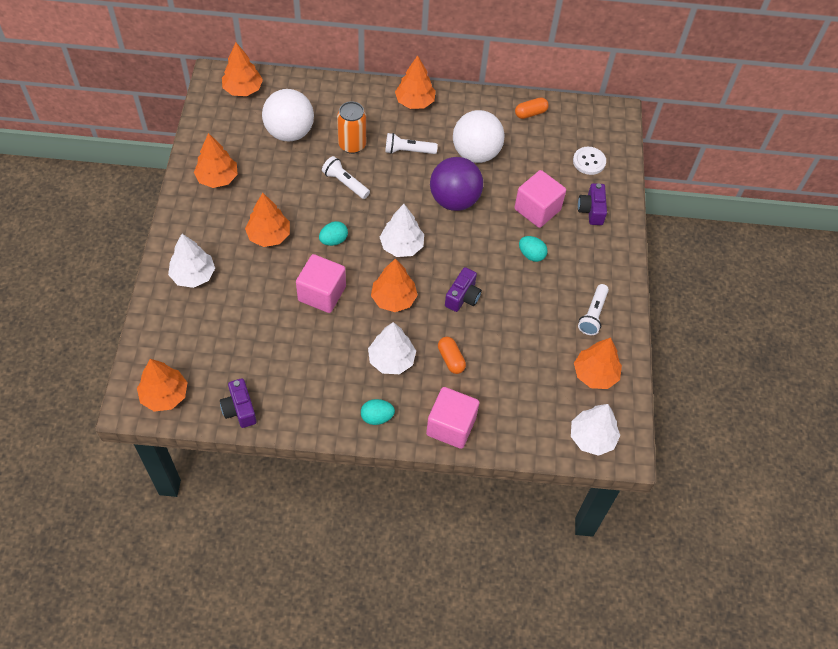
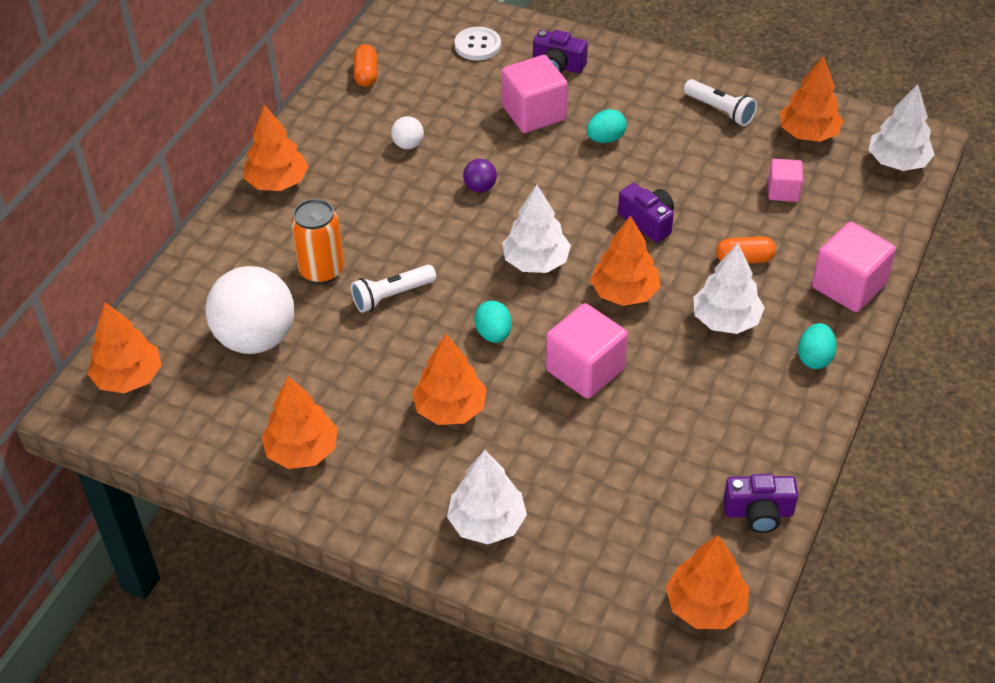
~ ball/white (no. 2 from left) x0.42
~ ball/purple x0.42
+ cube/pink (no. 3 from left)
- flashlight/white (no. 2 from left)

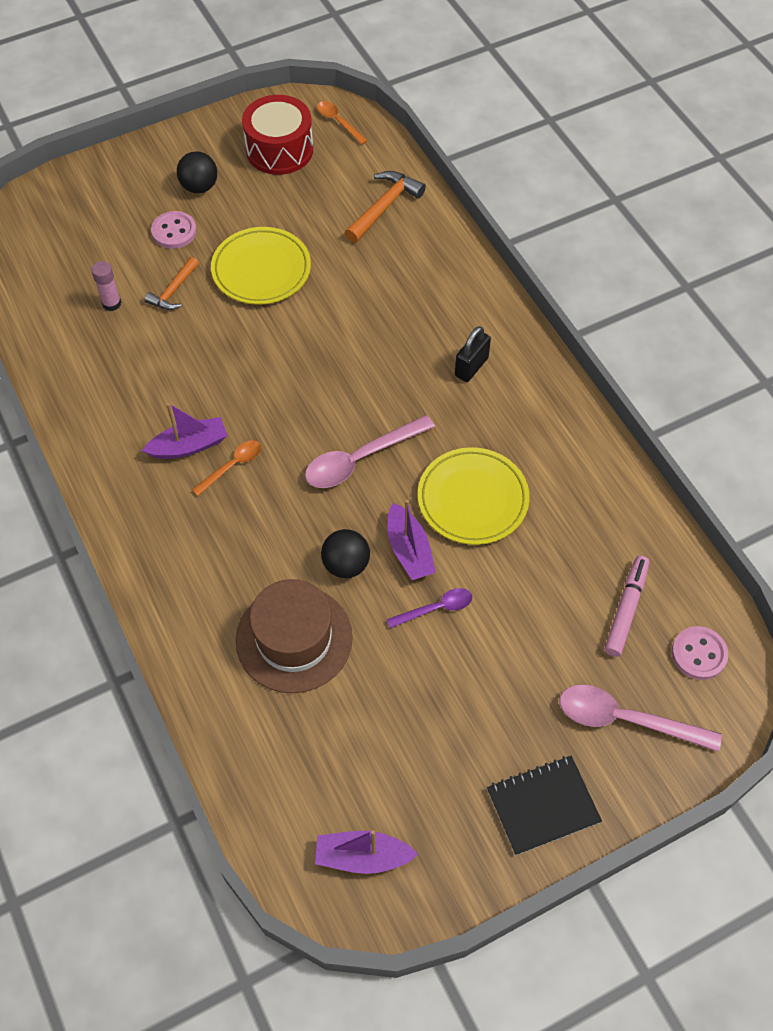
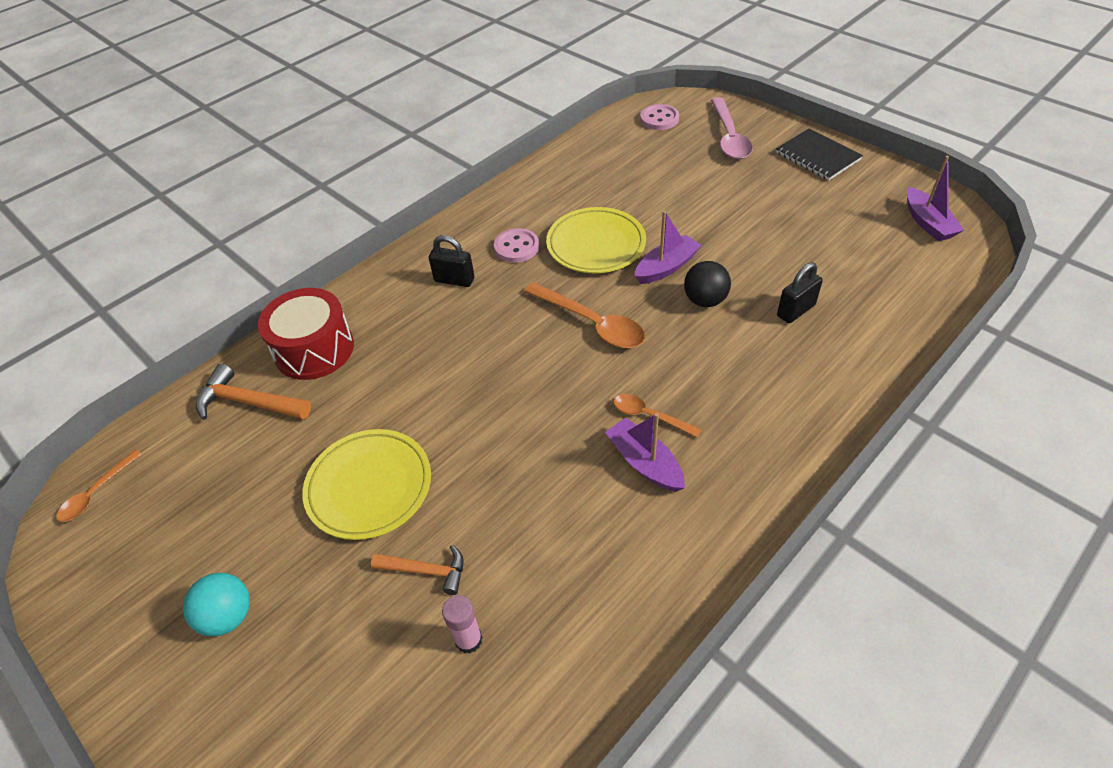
~ ball/black (no. 1 from left) to ball/turquoise
~ drum/red
~ button/pink (no. 1 from left)
~ spoon/pink (no. 1 from left) to spoon/orange (no. 2 from left)
~ hat/brown to padlock/black (no. 2 from left)
- spoon/purple
- marker/pink

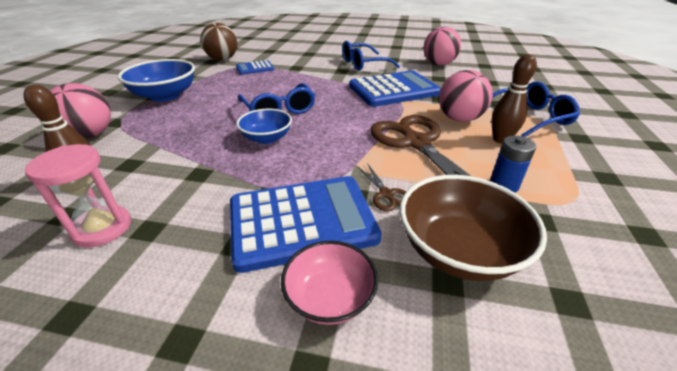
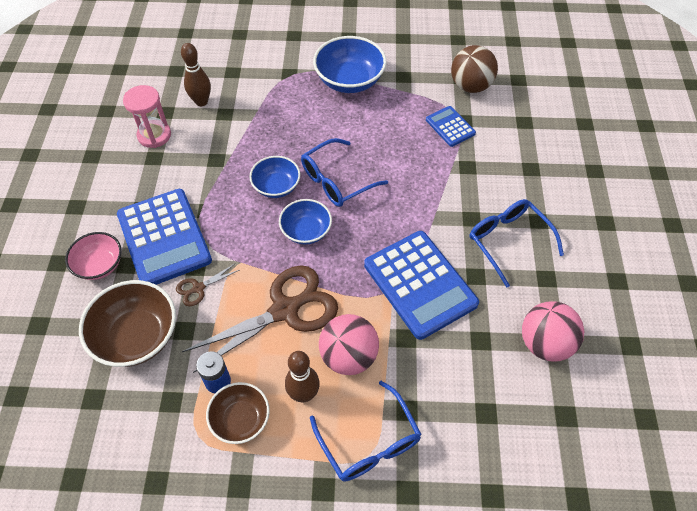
+ bowl/brown (no. 2 from left)
+ bowl/blue (no. 2 from left)
- ball/pink (no. 1 from left)

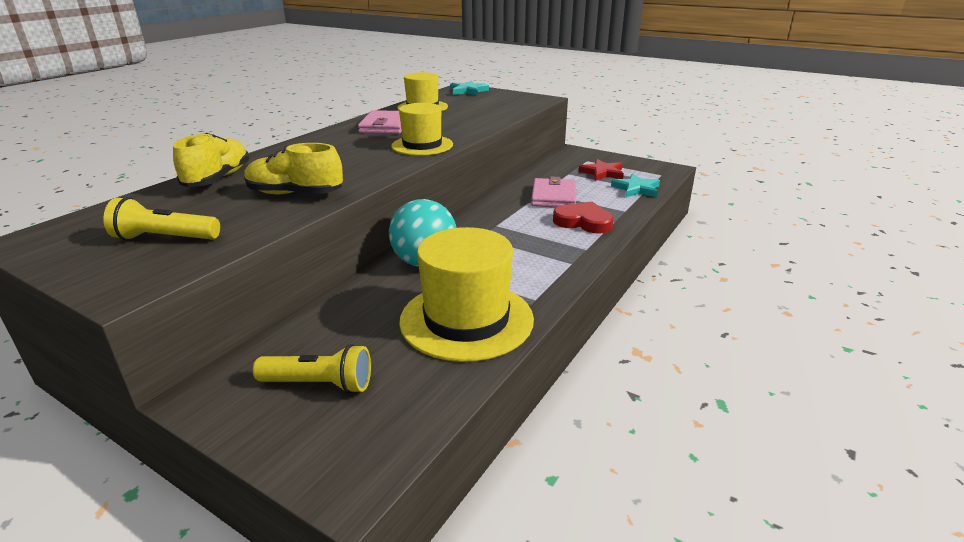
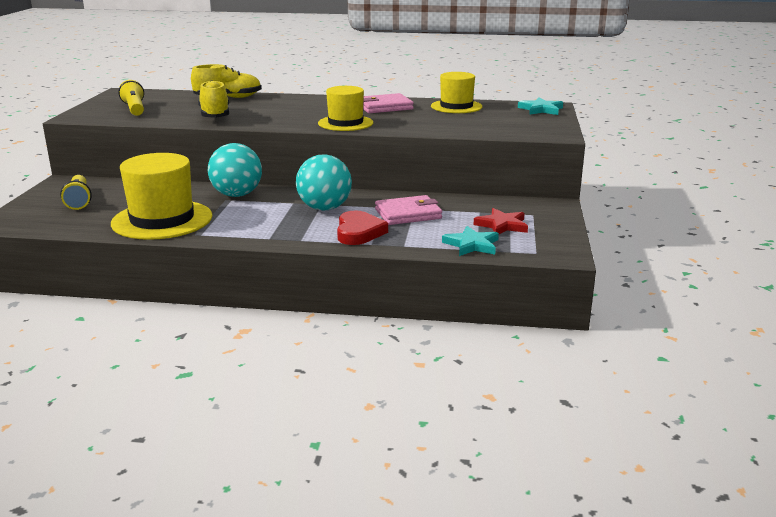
+ ball/turquoise (no. 2 from left)

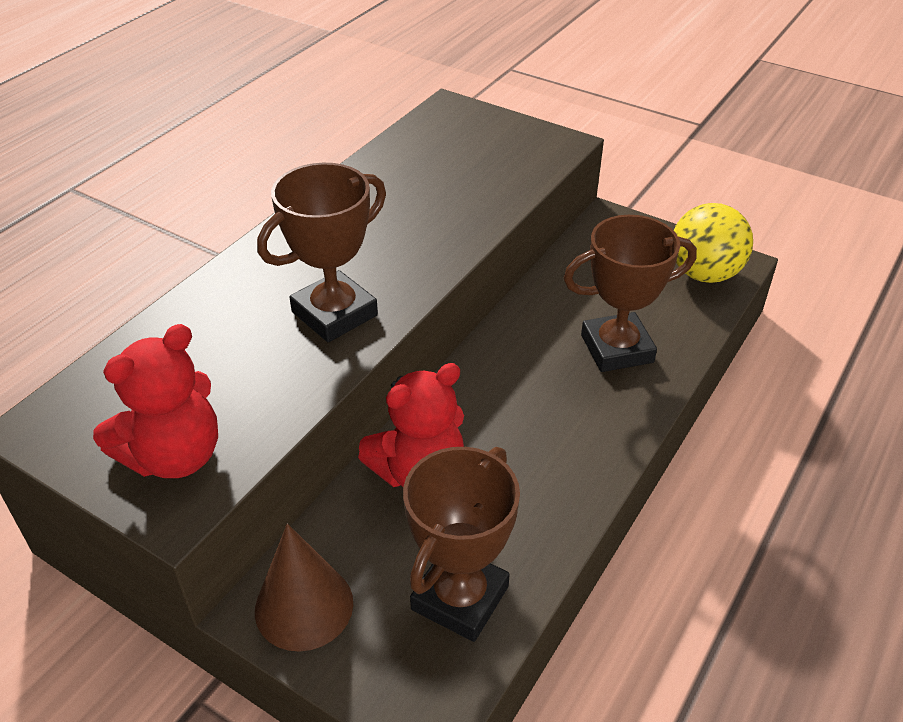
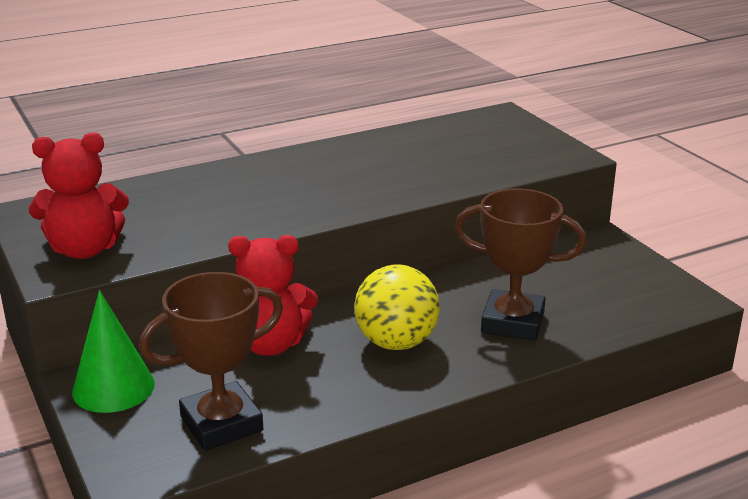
~ cone/brown to cone/green
~ ball/yellow
- trophy/brown (no. 1 from left)

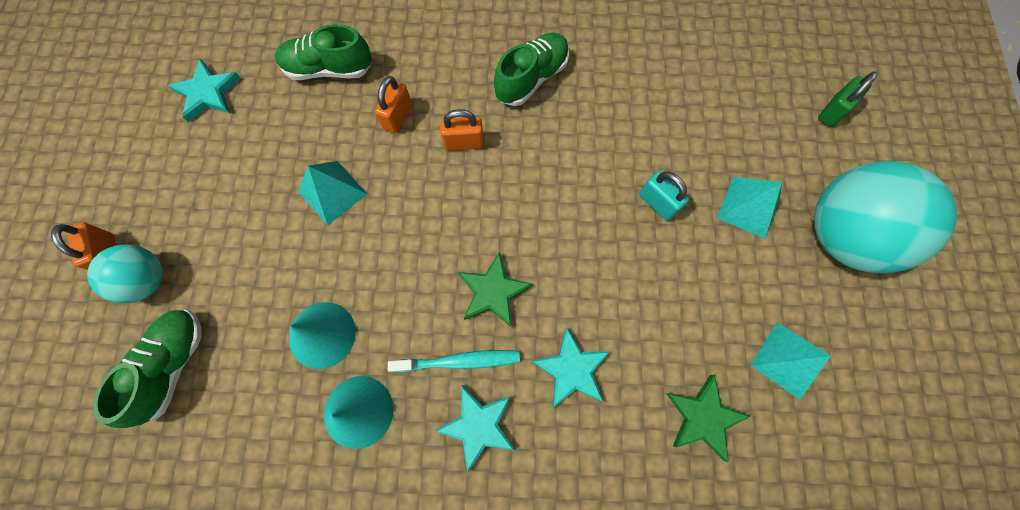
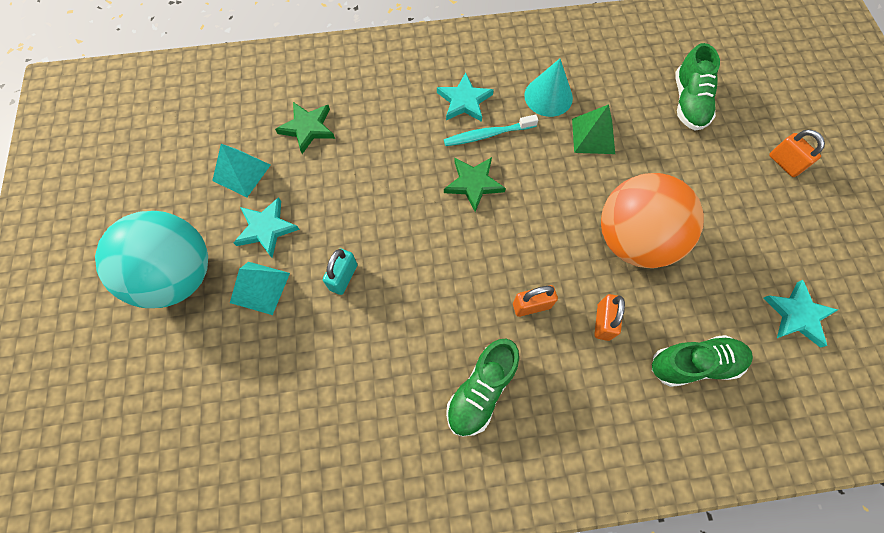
~ star/turquoise (no. 3 from left in the first image) to star/turquoise (no. 1 from left)
~ padlock/turquoise 75 degrees clockwise
~ cone/turquoise (no. 1 from left) to pyramid/green
~ pyramid/turquoise (no. 1 from left) to ball/orange
- ball/turquoise (no. 1 from left)
- padlock/green

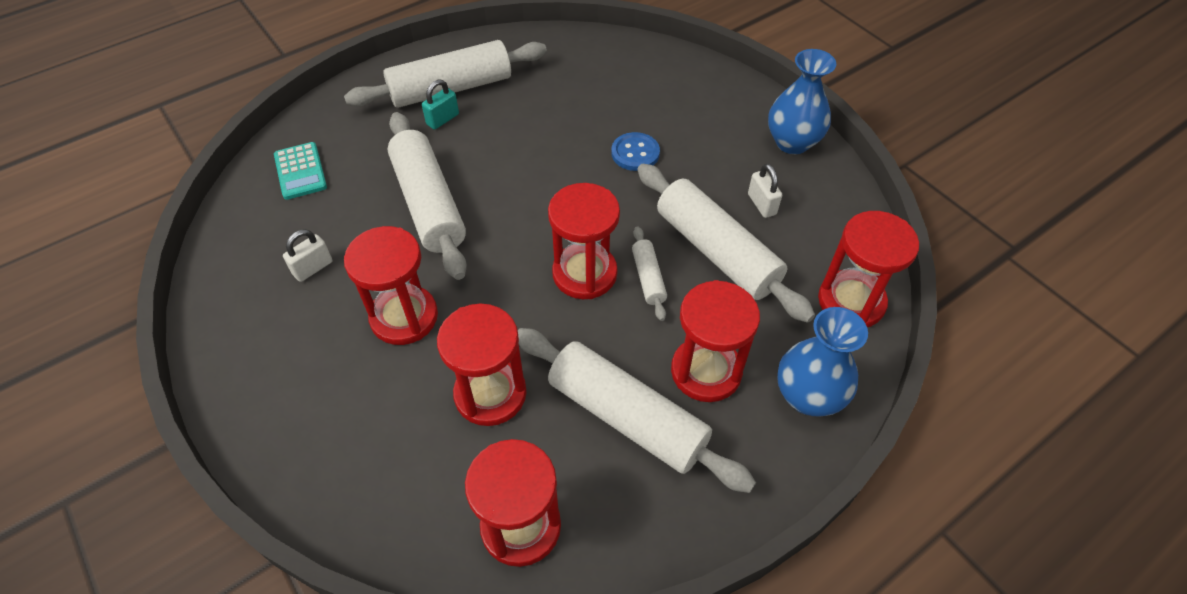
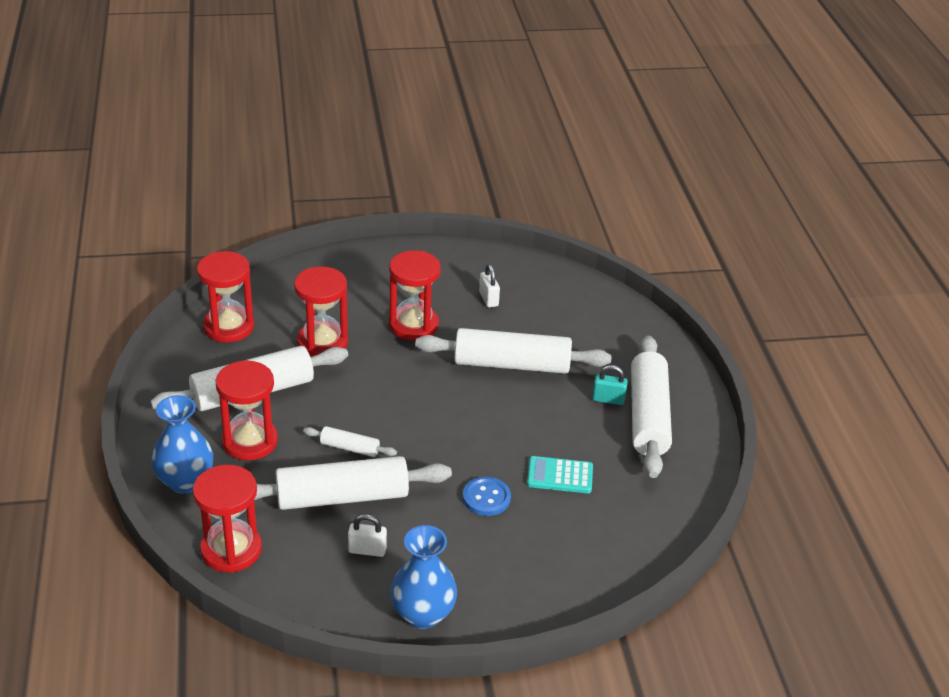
~ calculator/turquoise
~ padlock/turquoise 60 degrees counterclockwise
- hourglass/red (no. 4 from left)

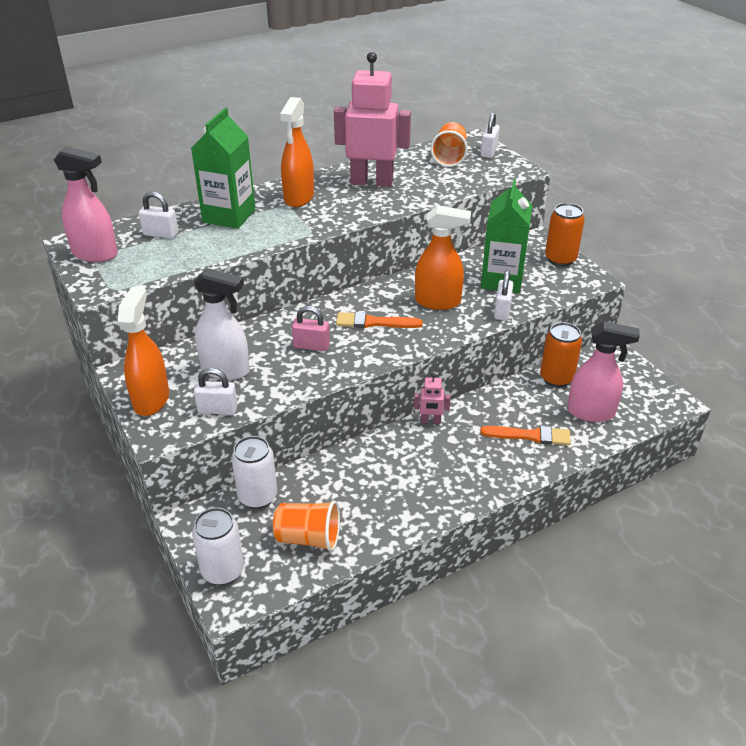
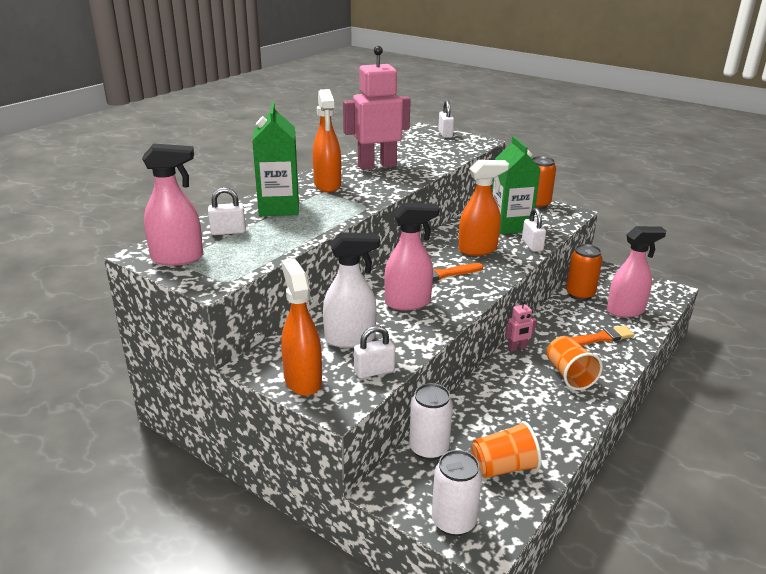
~ padlock/pink to spray bottle/pink (no. 2 from left)
~ cup/orange (no. 2 from left)

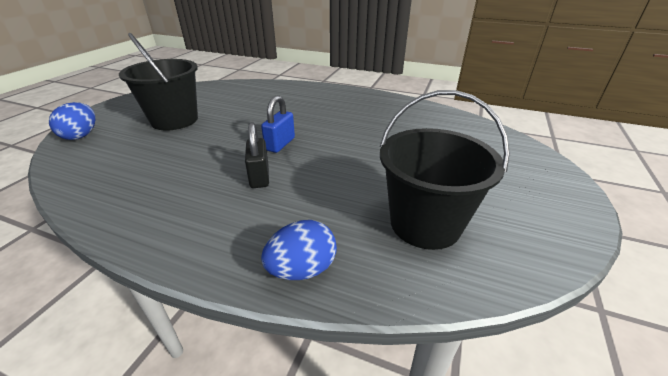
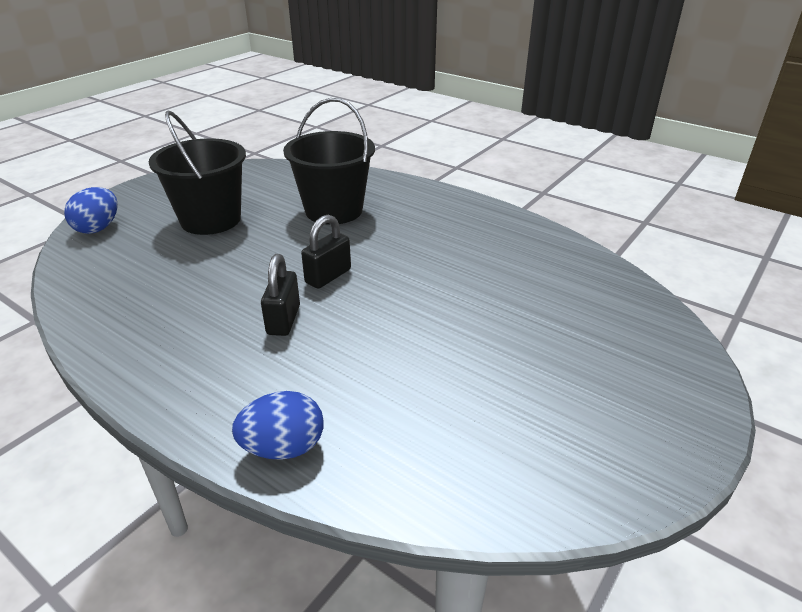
~ bucket/black (no. 2 from left)
~ padlock/blue to padlock/black (no. 2 from left)

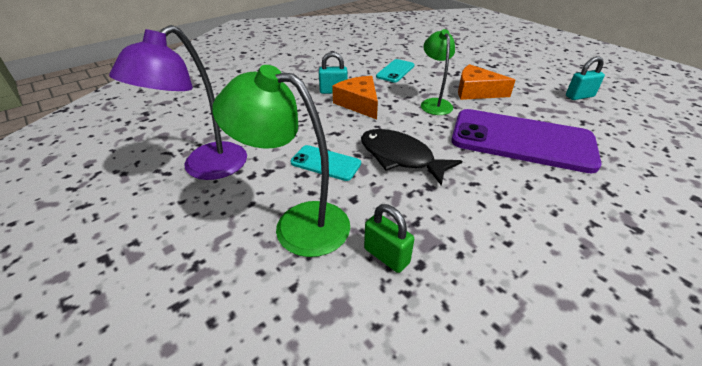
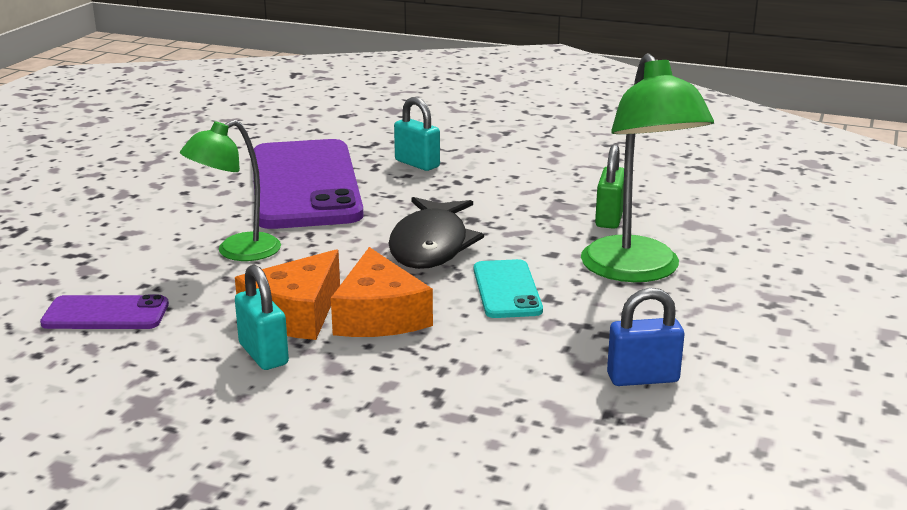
~ phone/turquoise (no. 2 from left) to phone/purple (no. 1 from left)
~ cheese/orange (no. 2 from left)
~ padlock/turquoise (no. 2 from left)
~ lamp/purple to padlock/blue

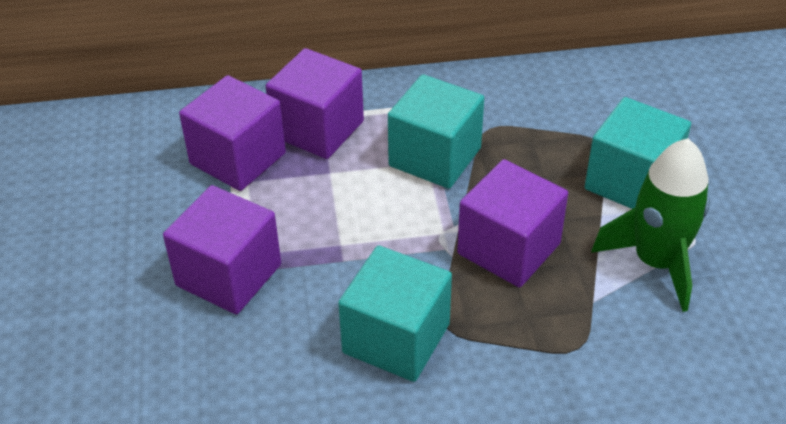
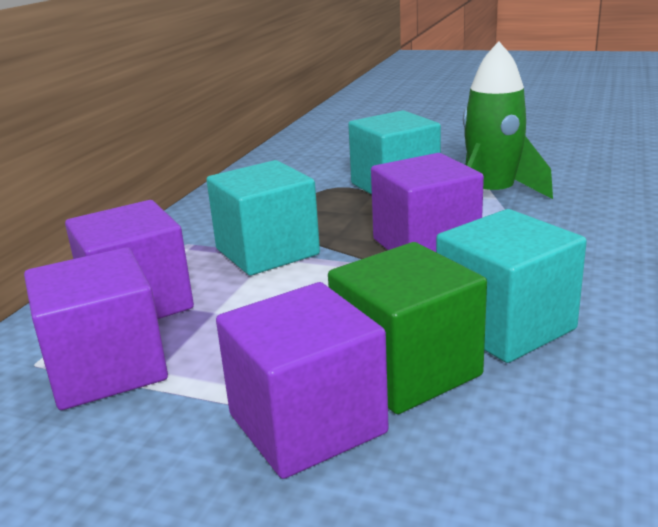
+ cube/green

